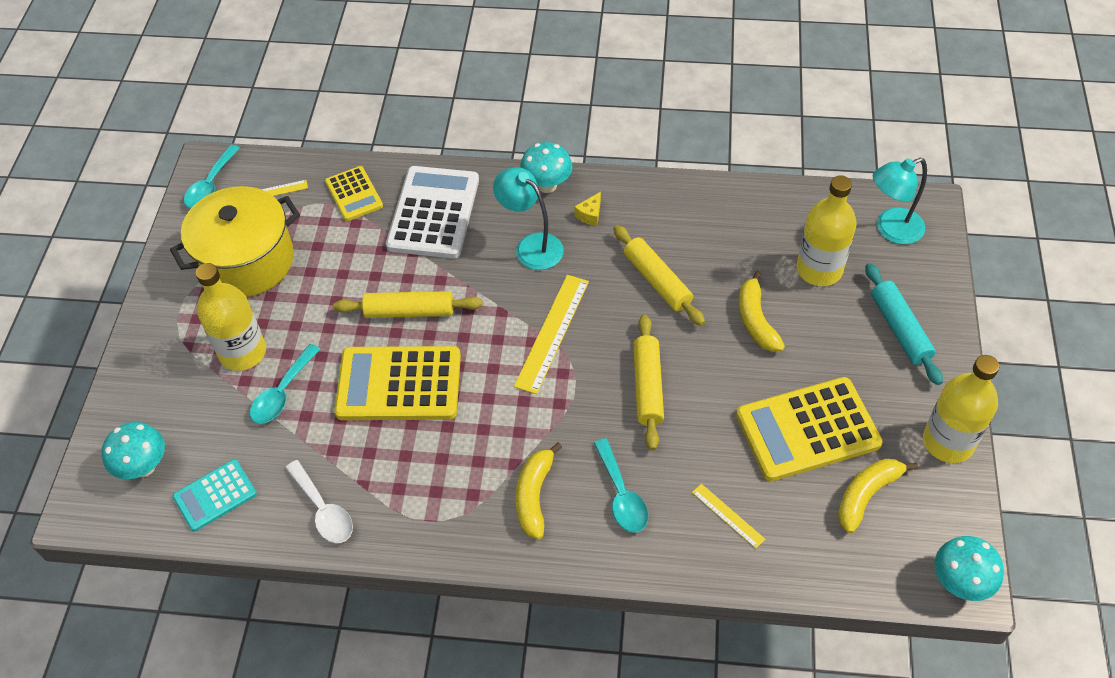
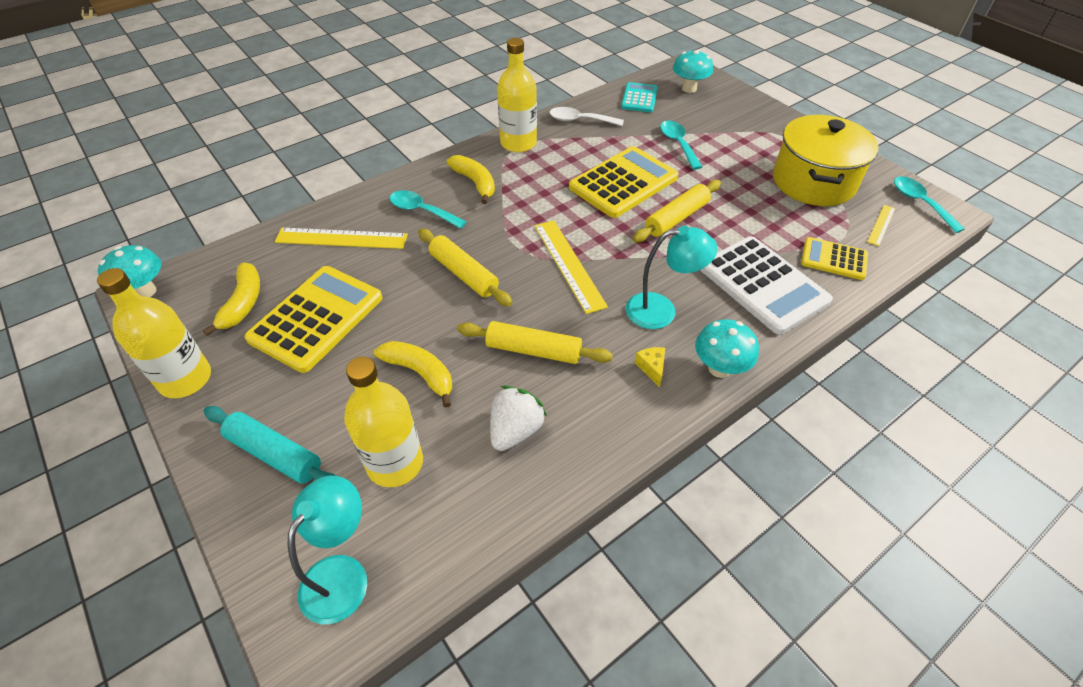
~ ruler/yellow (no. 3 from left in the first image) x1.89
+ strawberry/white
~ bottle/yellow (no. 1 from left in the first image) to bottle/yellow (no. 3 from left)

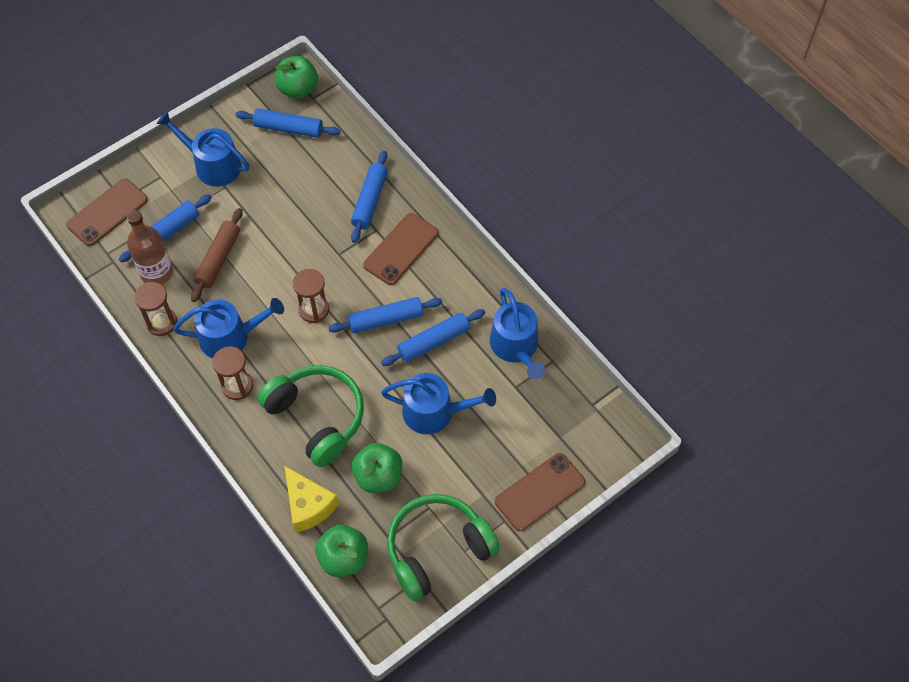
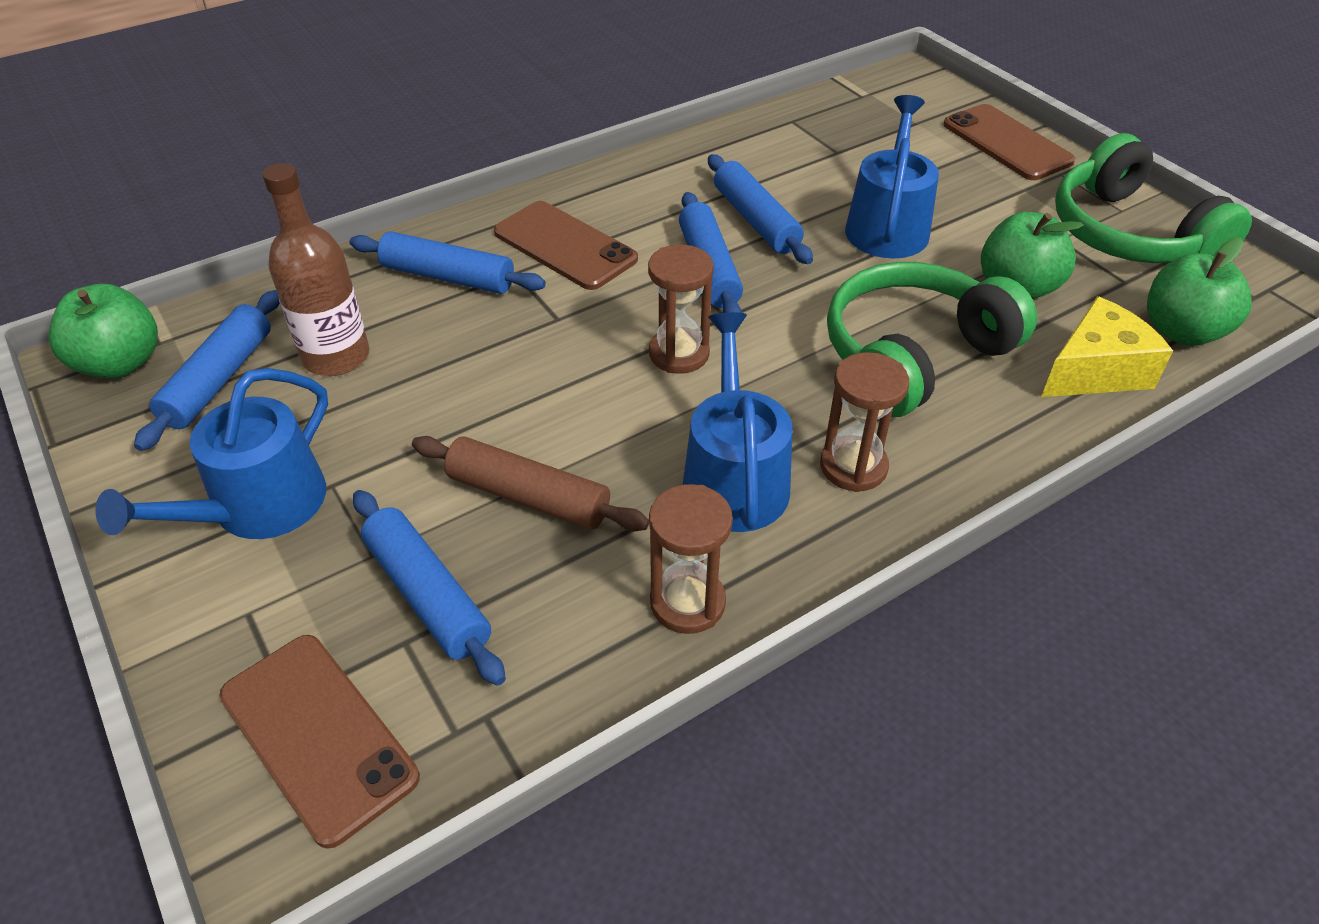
~ bottle/brown
- watering can/blue (no. 4 from left)

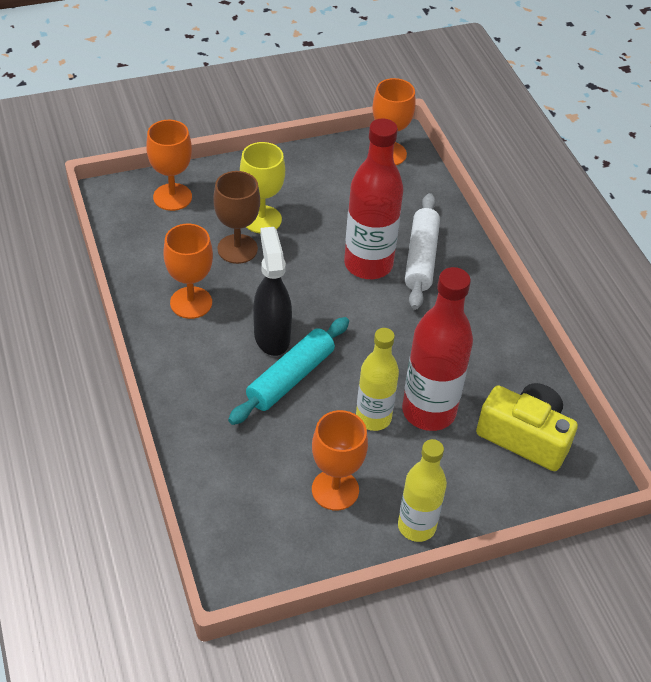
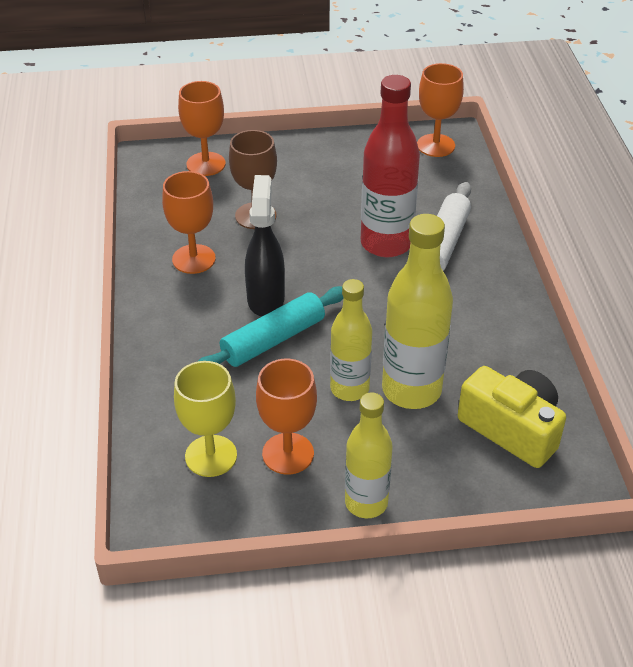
~ goblet/yellow
~ bottle/red (no. 2 from left) to bottle/yellow (no. 3 from left)

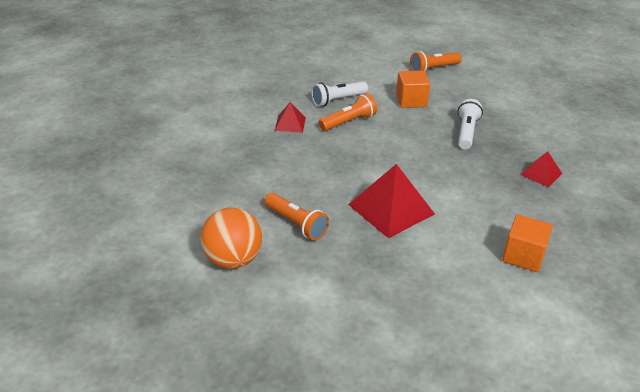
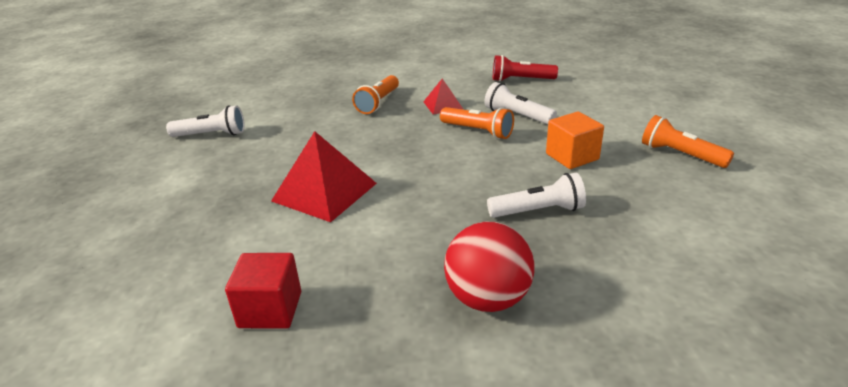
~ ball/orange to flashlight/white (no. 1 from left)
~ cube/orange (no. 2 from left) to cube/red
~ flashlight/orange (no. 1 from left)
~ pyramid/red (no. 3 from left) to ball/red
+ flashlight/red

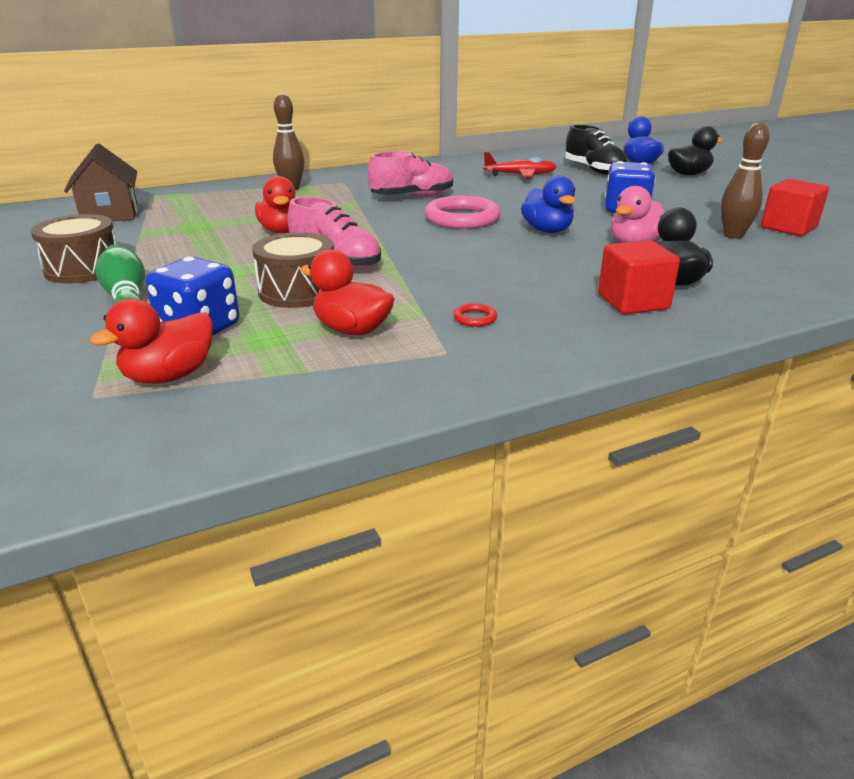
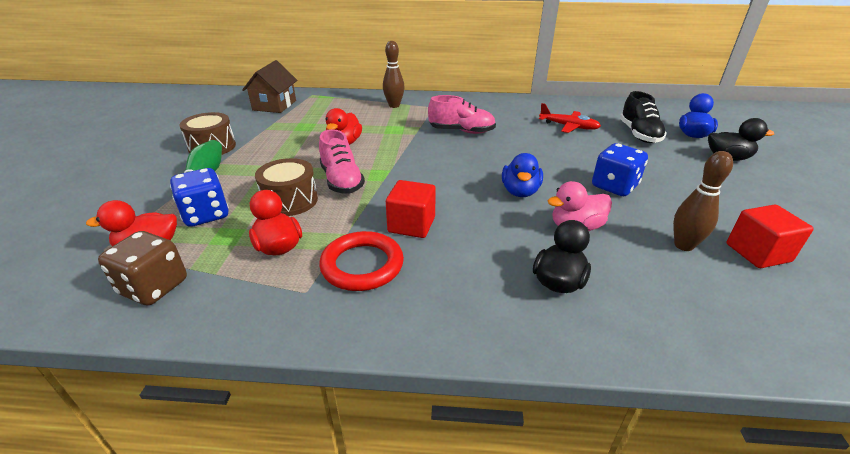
+ dice/brown
~ ring/red x2.43
~ cube/red (no. 1 from left)
- ring/pink

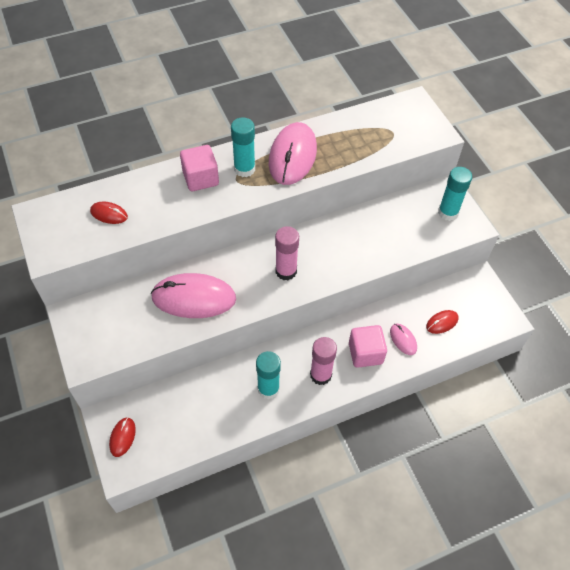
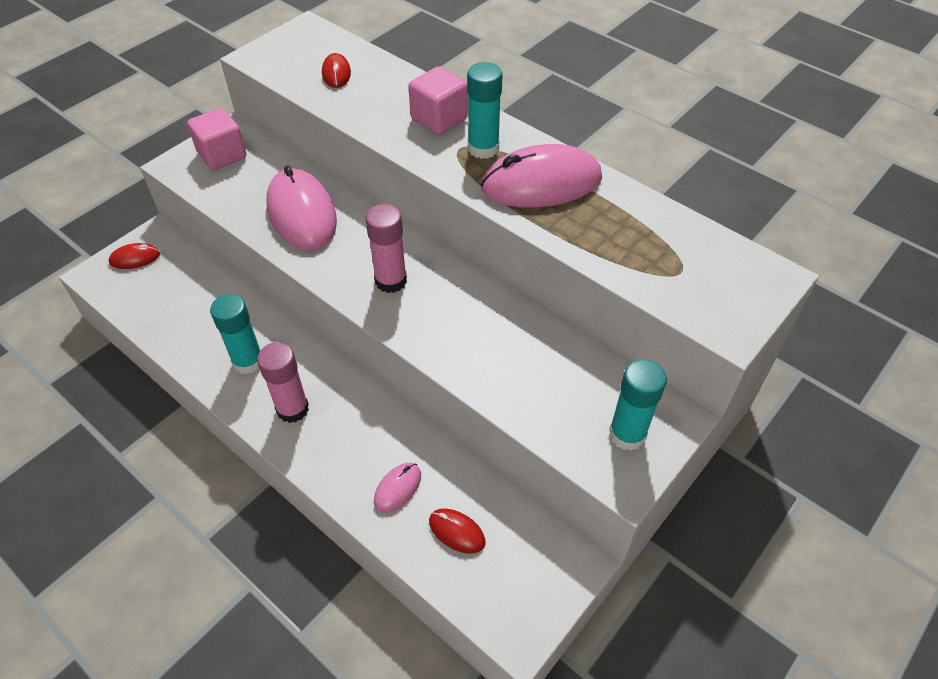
~ cube/pink (no. 2 from left in the first image) to cube/pink (no. 1 from left)

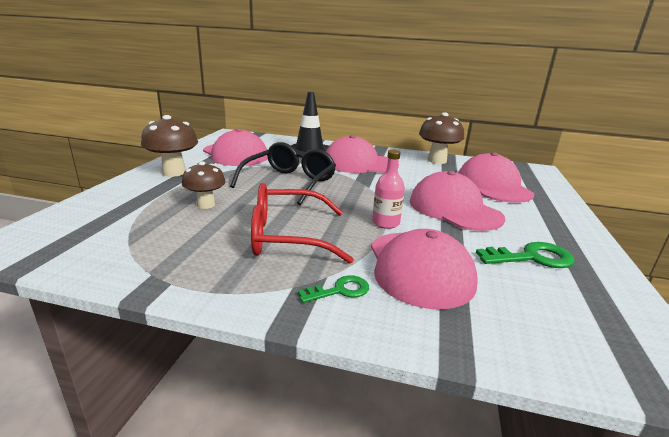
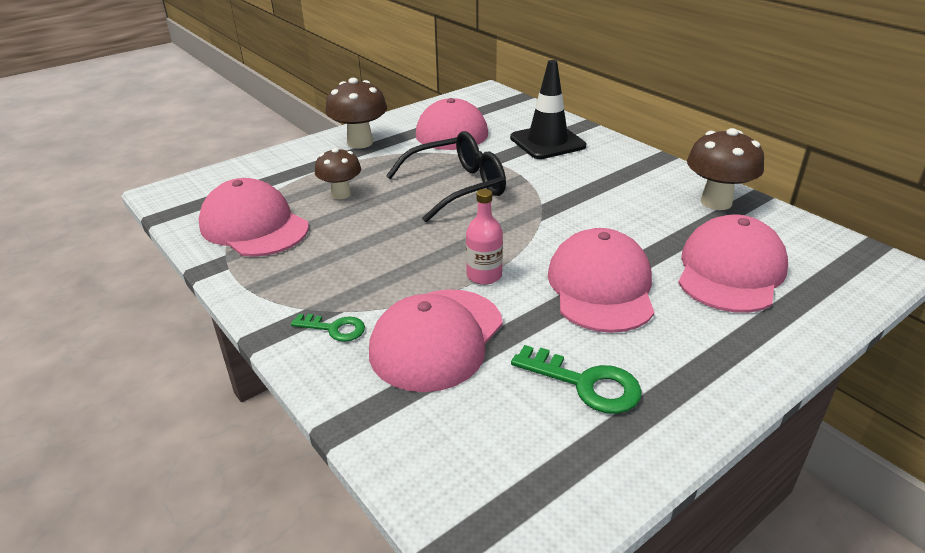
~ cap/pink (no. 2 from left in the first image) to cap/pink (no. 1 from left)
- glasses/red

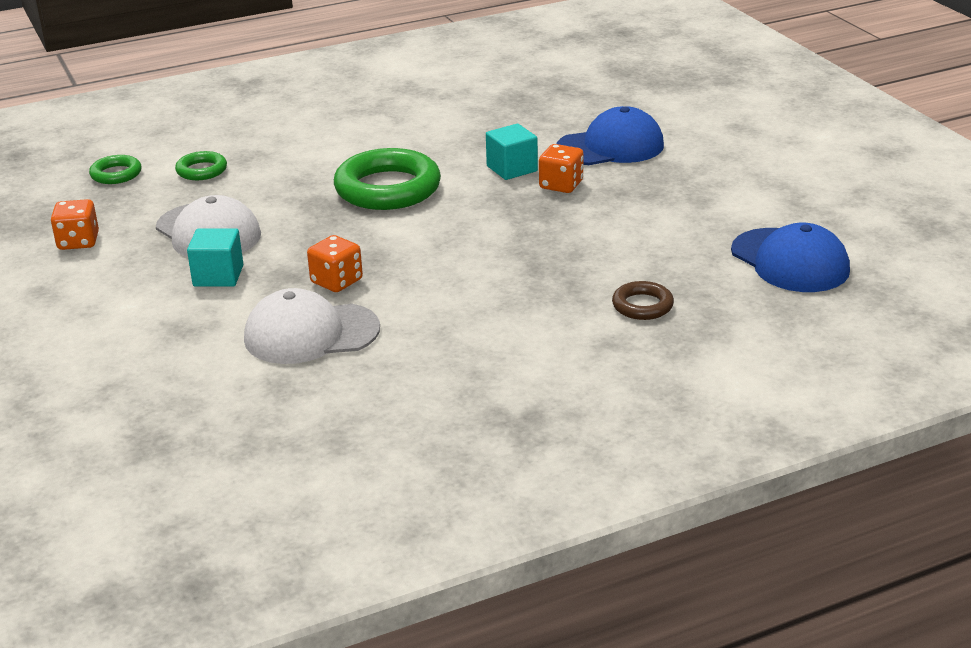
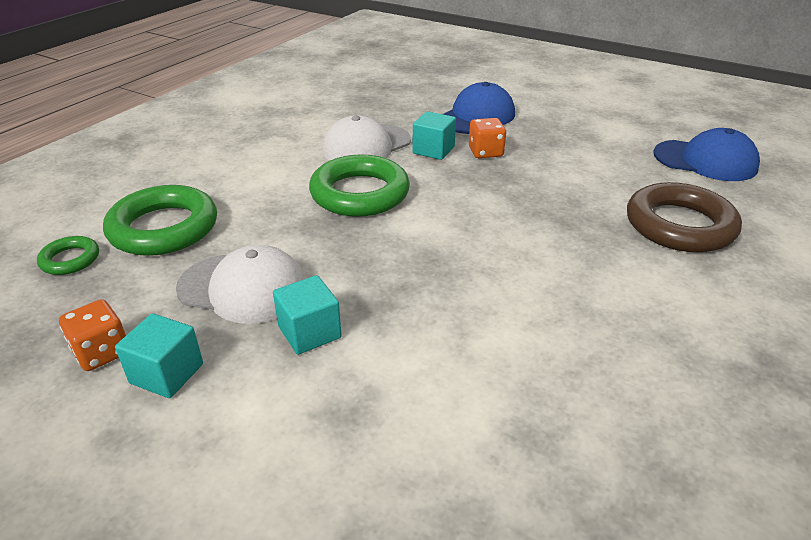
~ ring/green (no. 2 from left) x2.02
+ cube/turquoise (no. 1 from left)
~ cap/white (no. 2 from left)
~ ring/brown x2.02
- dice/orange (no. 2 from left)

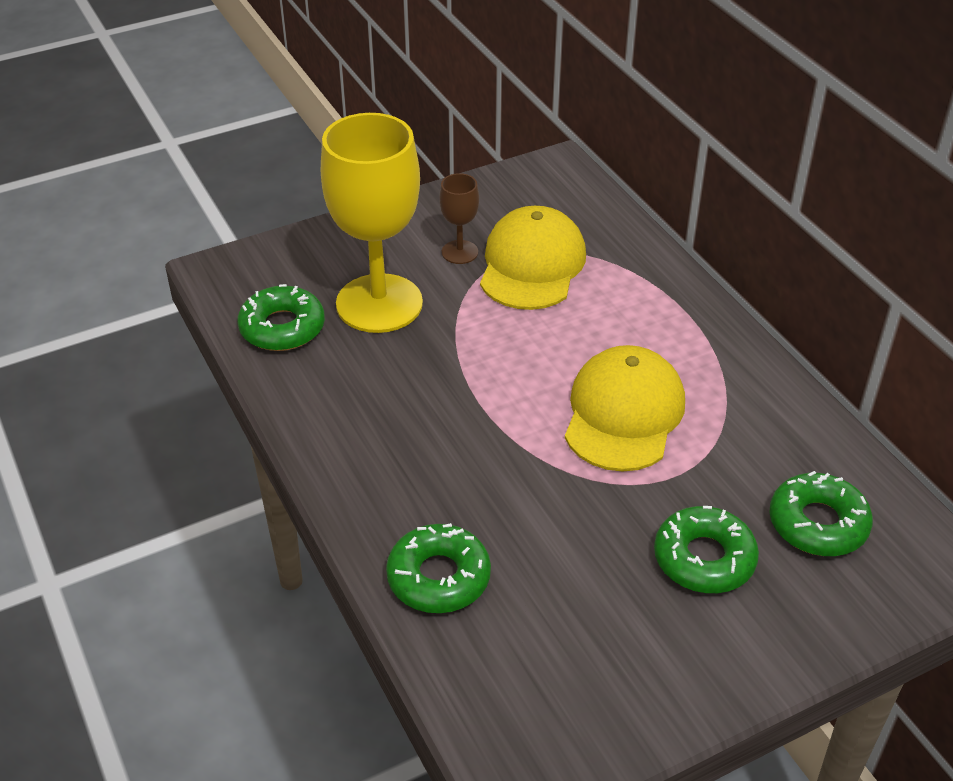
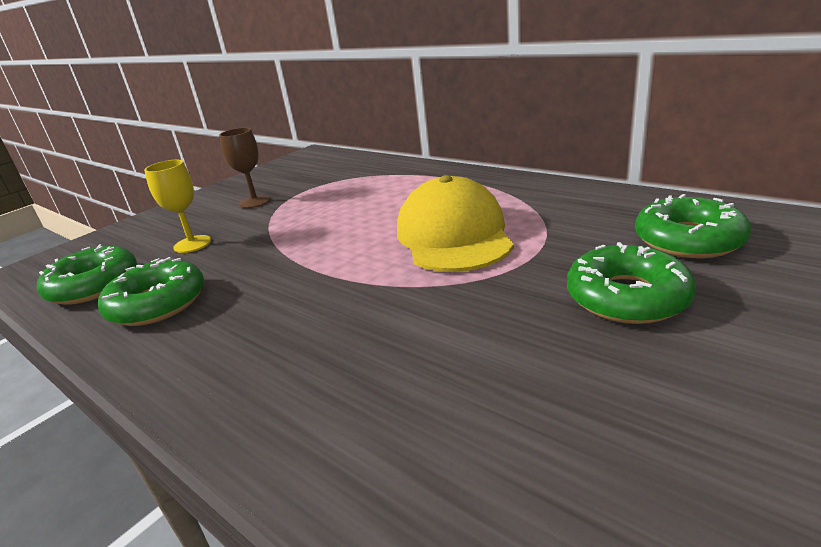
~ donut/green (no. 2 from left)
~ goblet/yellow x0.44
- cap/yellow (no. 1 from left)

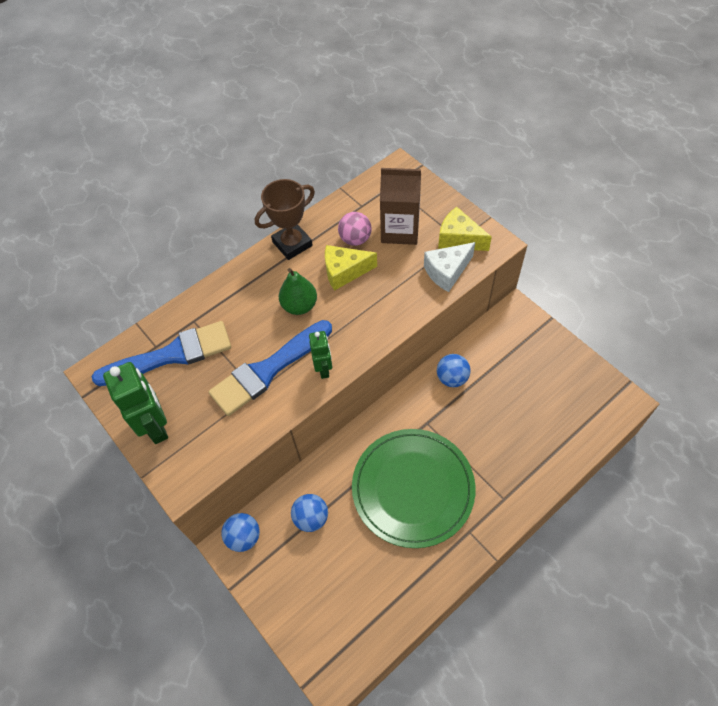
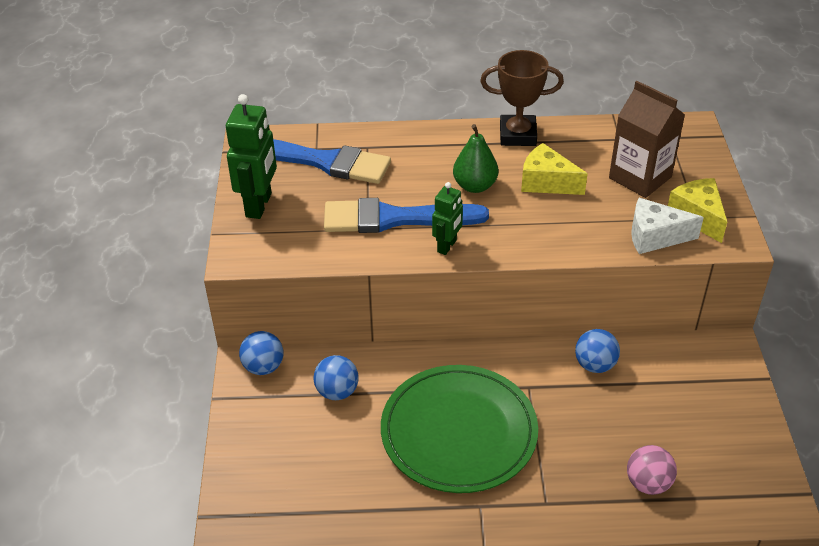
~ ball/pink

